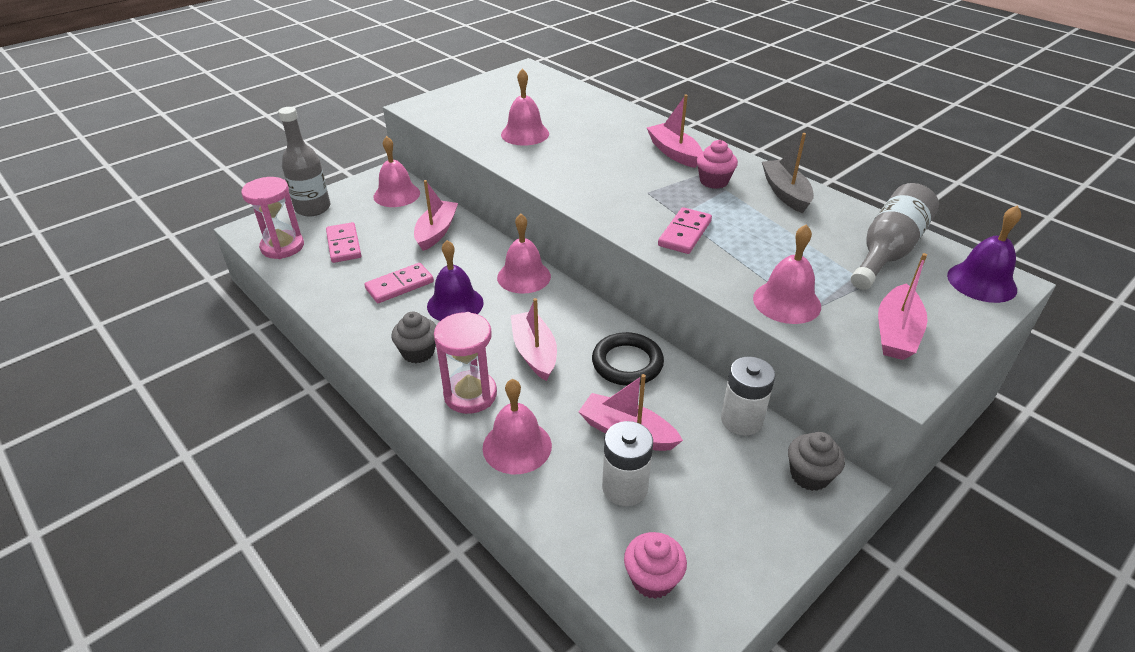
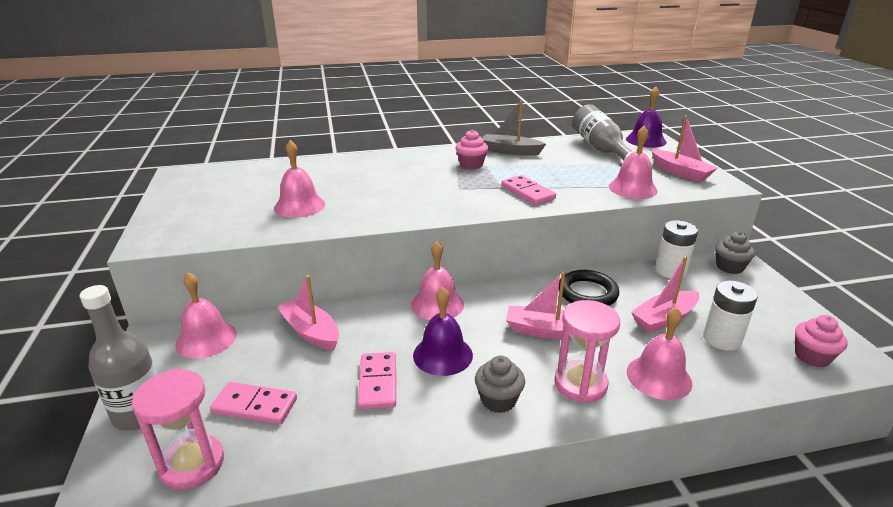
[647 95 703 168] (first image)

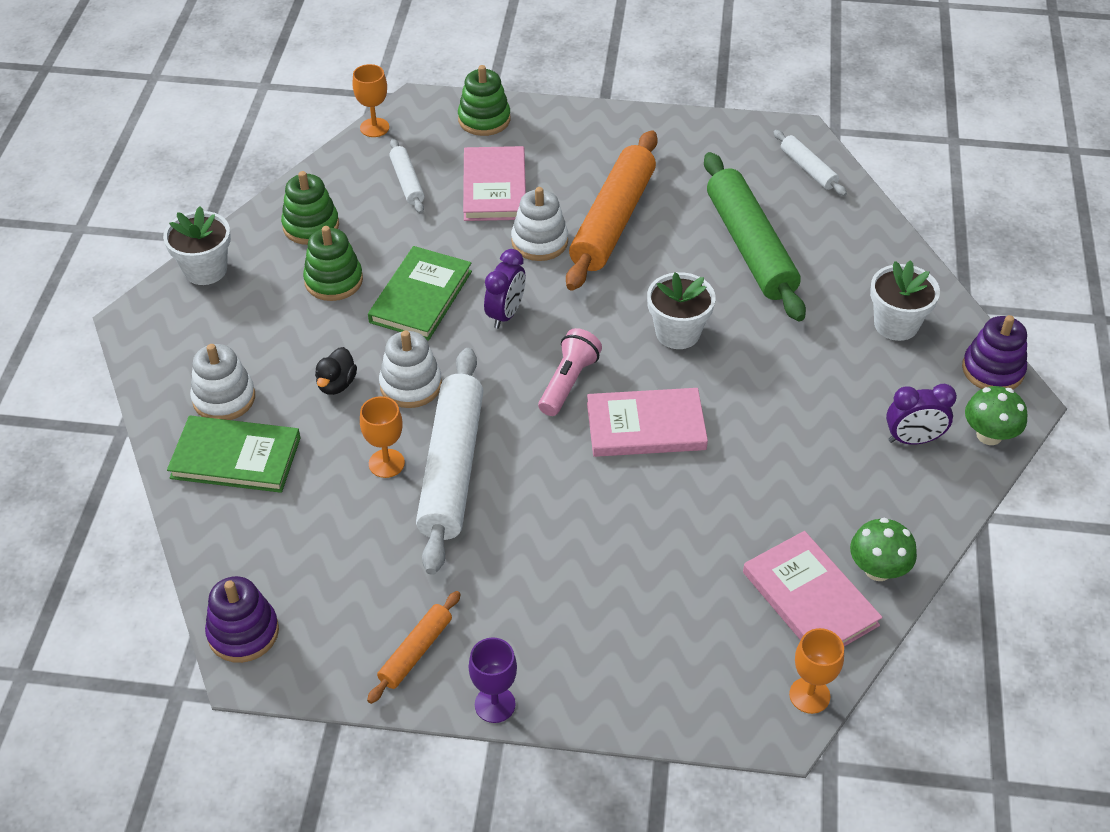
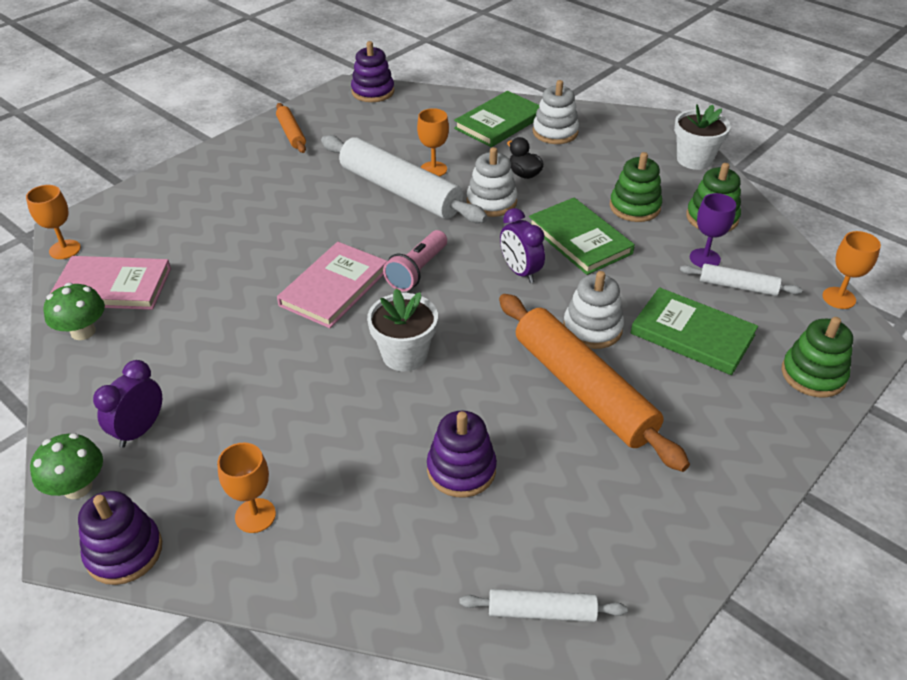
[217 443 276 533]
[383 230 447 291]
[427 411 497 498]
[631 287 758 375]
[690 193 736 268]

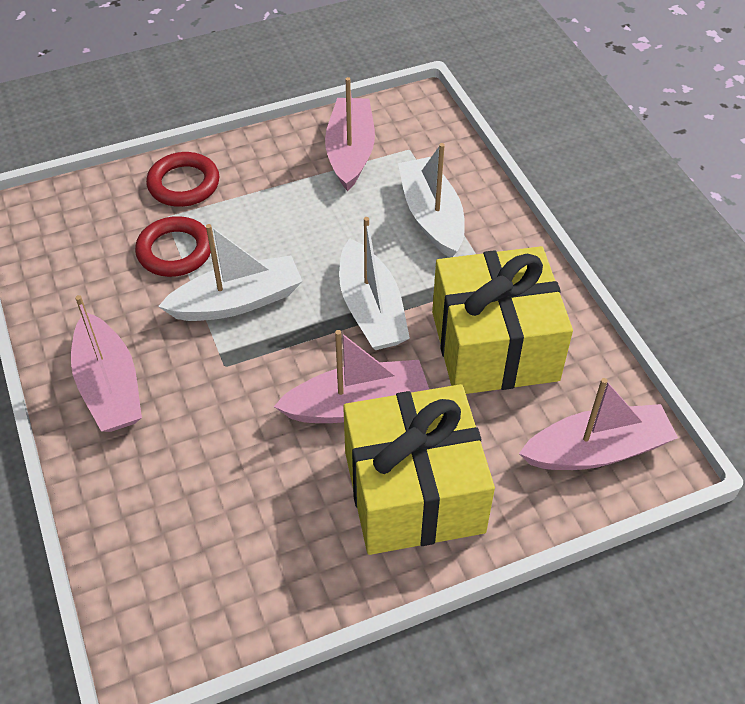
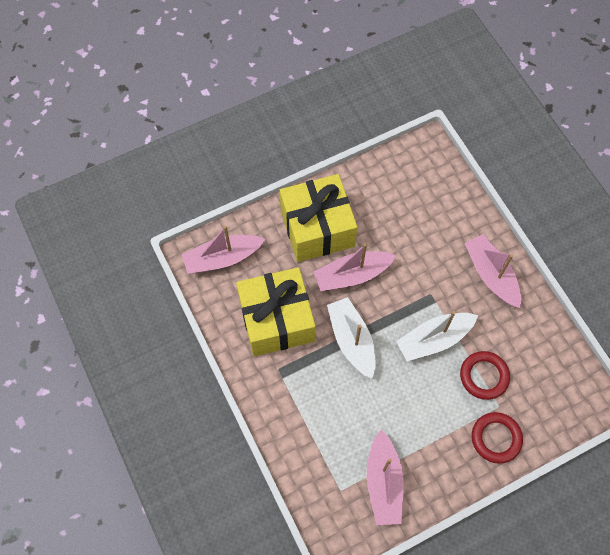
[398 143 465 257] (first image)

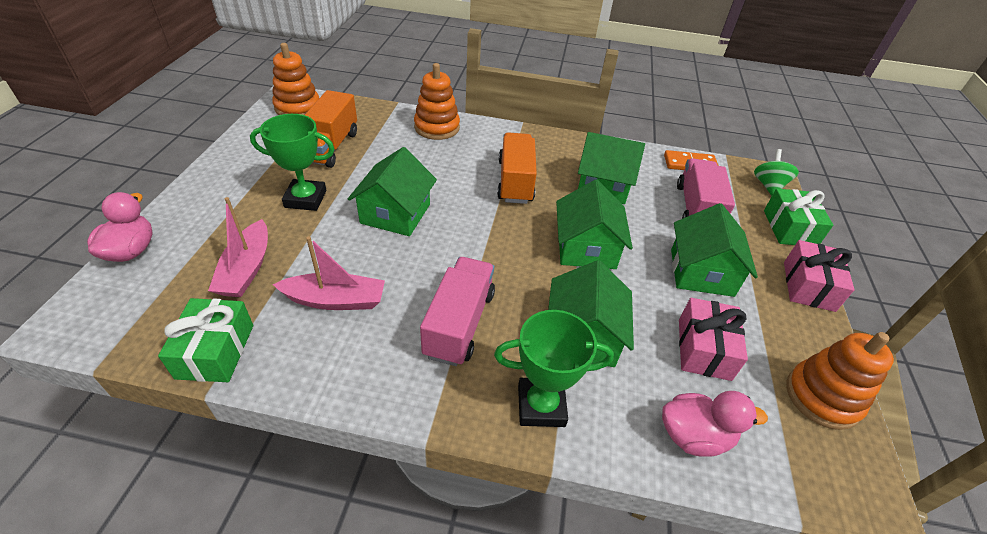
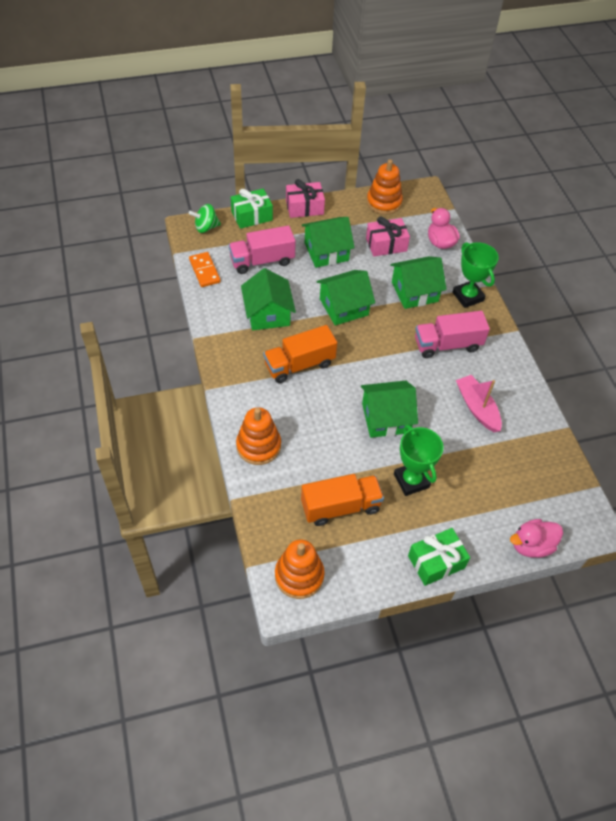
[408 528 470 586]
[208 197 268 297] (first image)

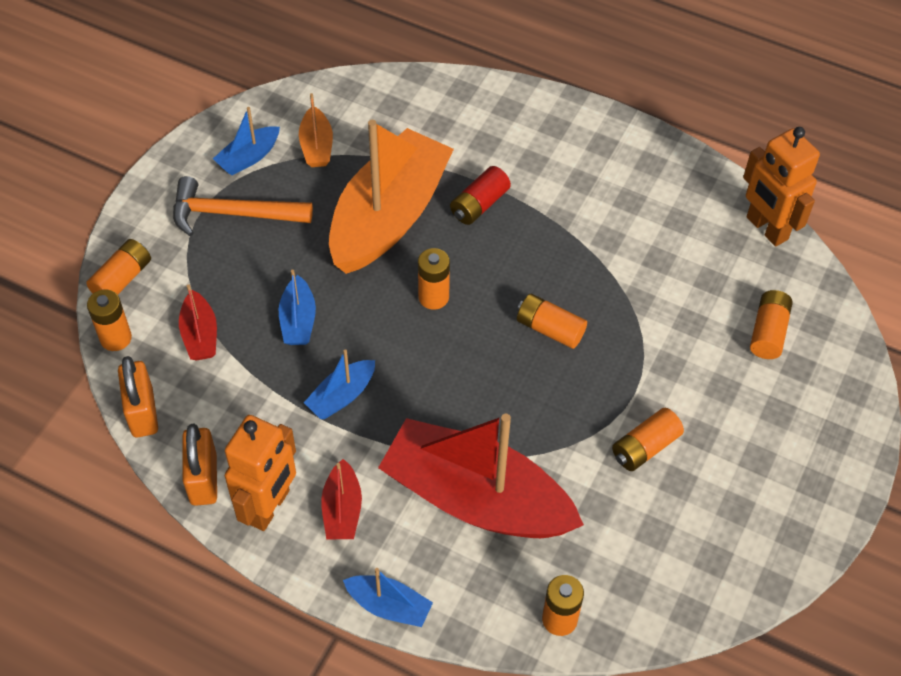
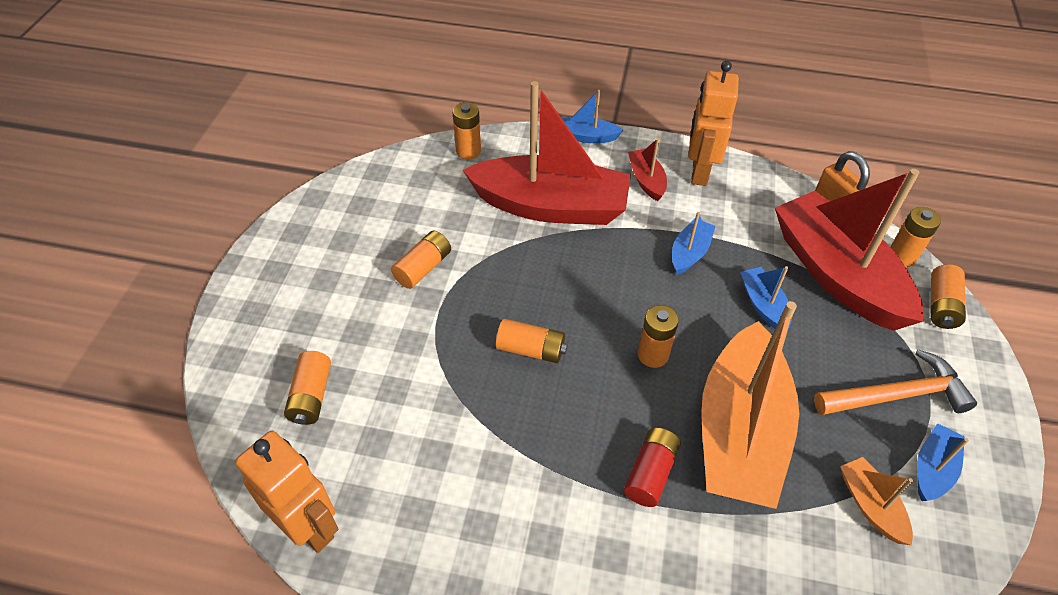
[775 169 923 331]
[182 424 217 506] (first image)

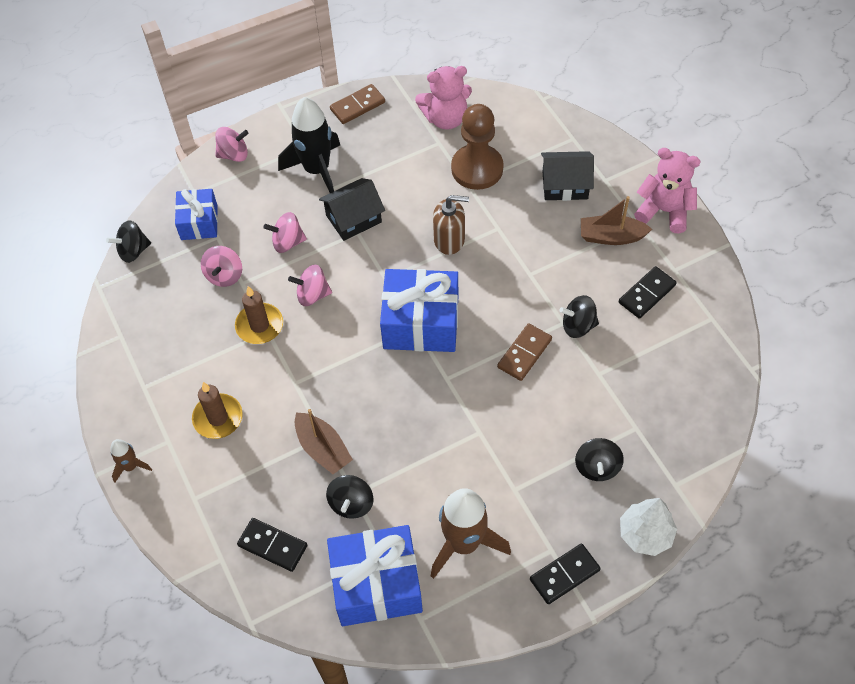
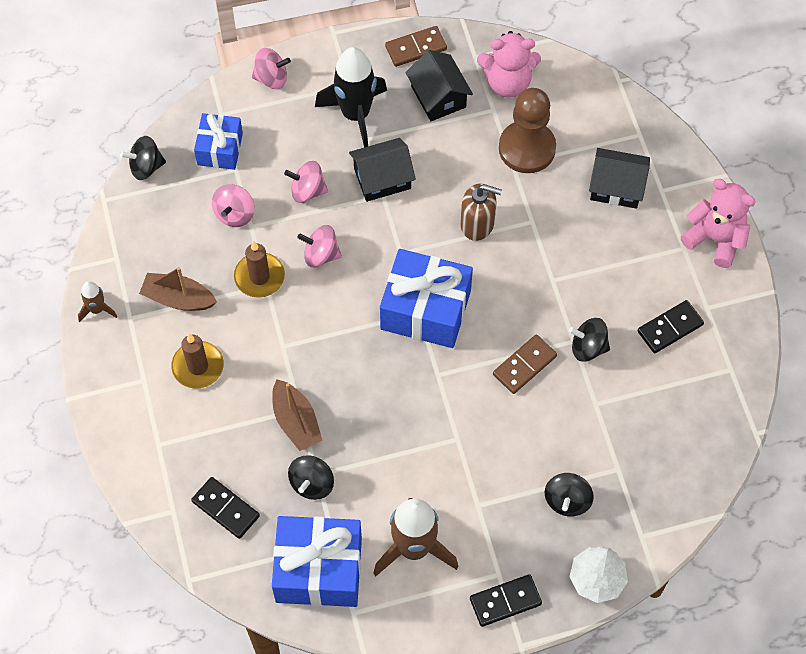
[78 281 118 322]
[139 267 217 311]
[405 50 473 121]

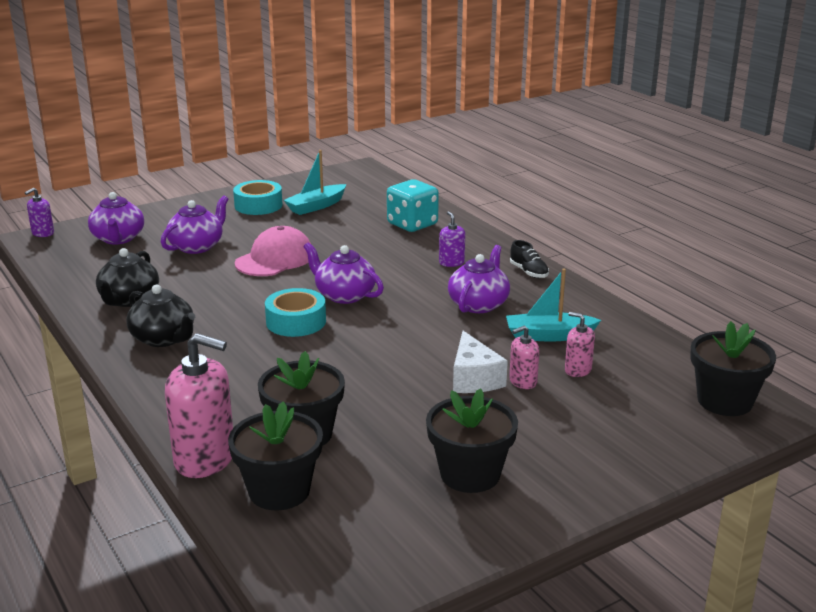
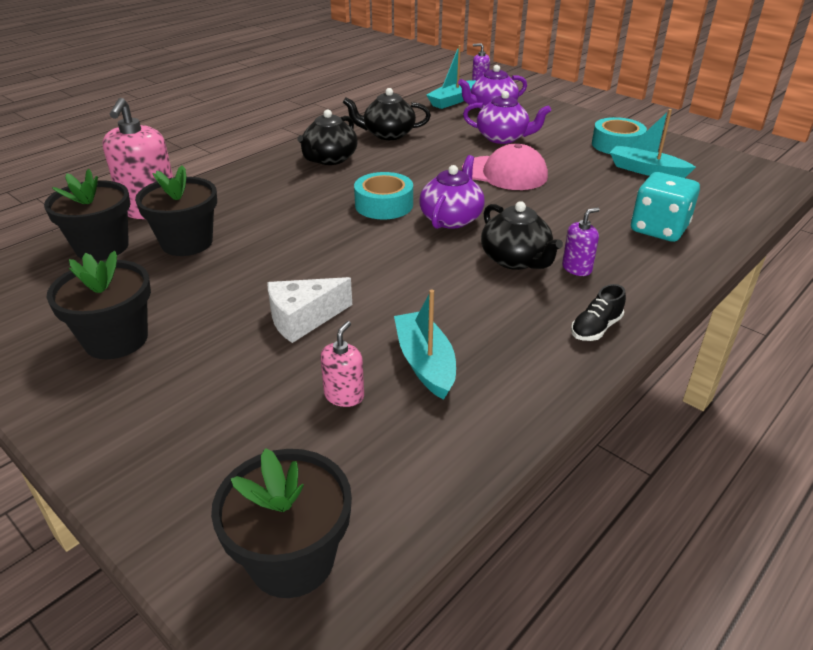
[426 45 476 109]
[481 201 563 270]
[448 245 510 313] (first image)
[509 326 540 389] (first image)

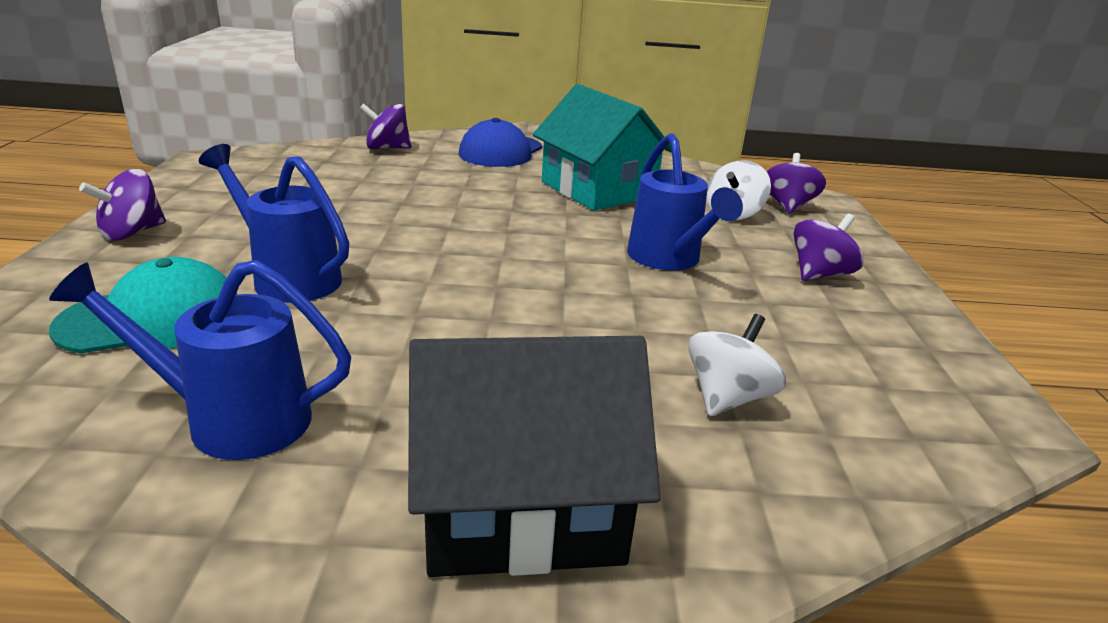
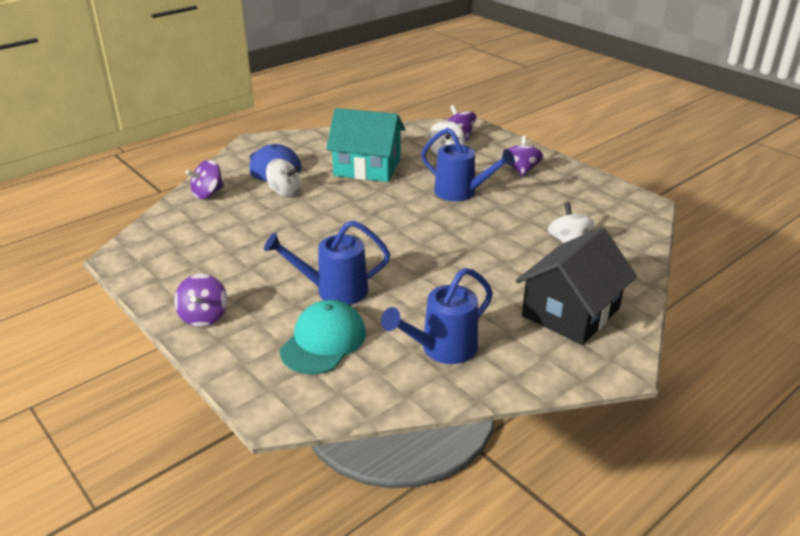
[266 159 301 197]

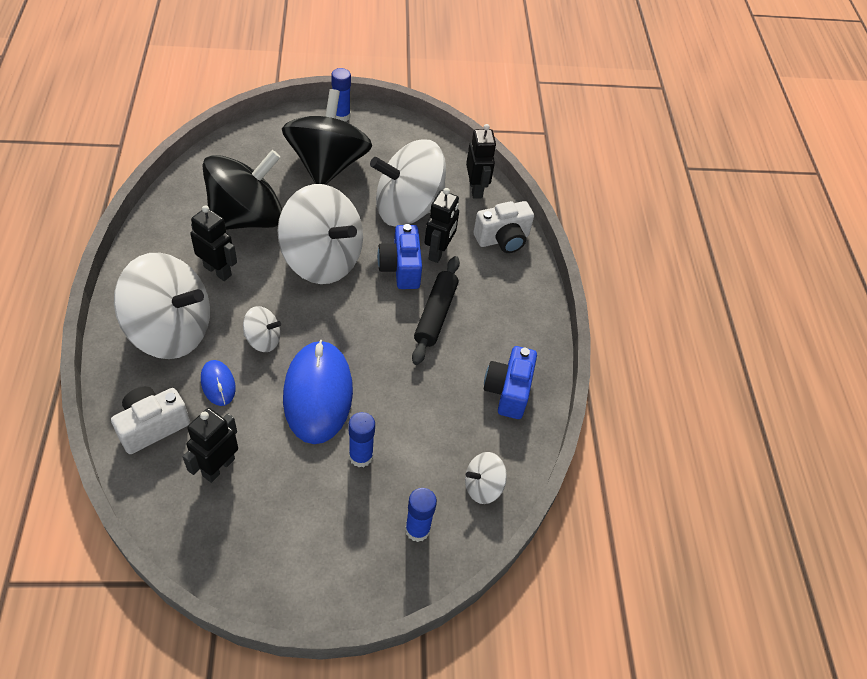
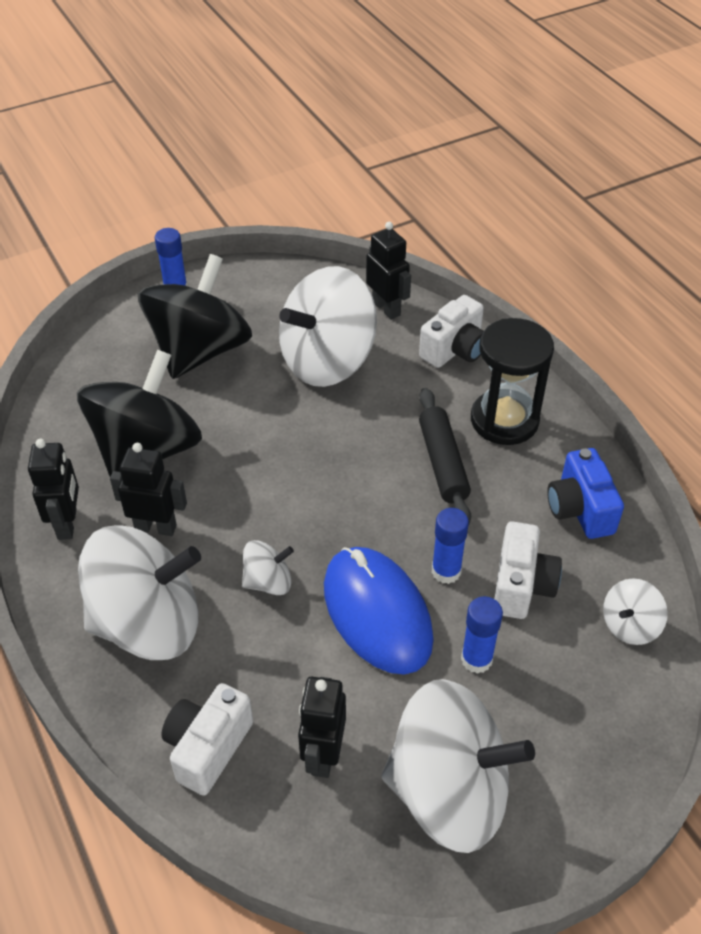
[28 439 79 540]
[138 254 252 379]
[382 679 535 853]
[432 508 469 584]
[471 318 554 445]
[494 521 562 619]
[201 360 236 406] (first image)
[377 224 422 289] (first image)

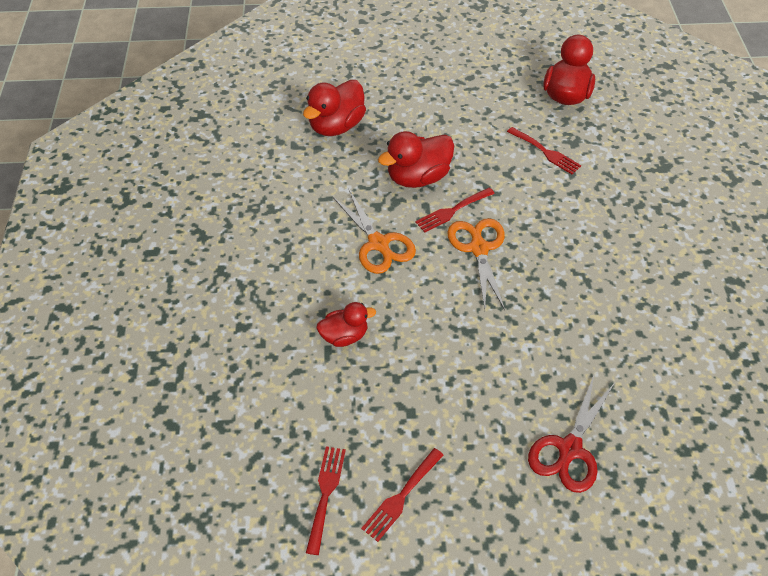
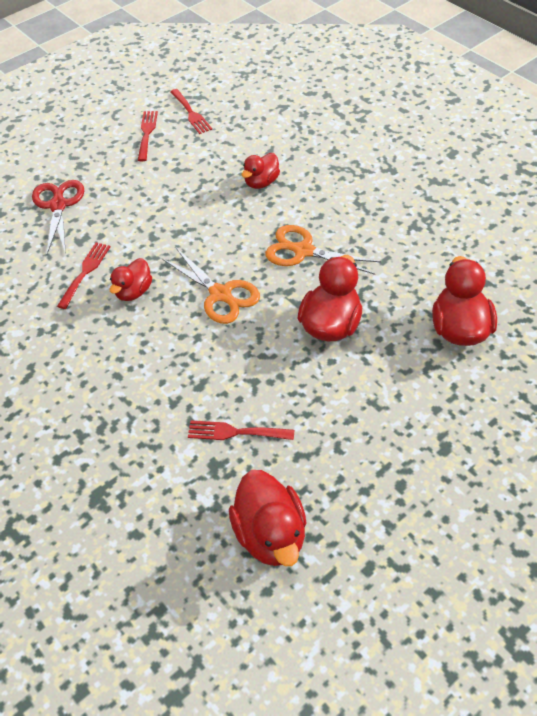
[57 242 111 309]
[110 258 152 301]

